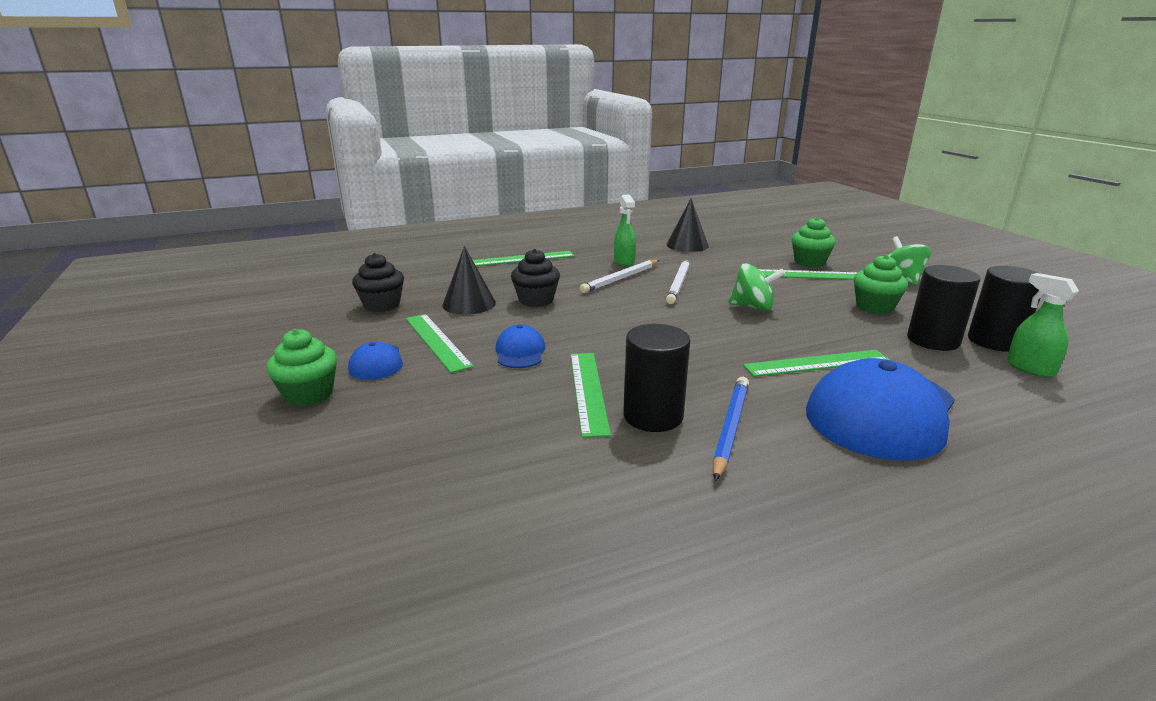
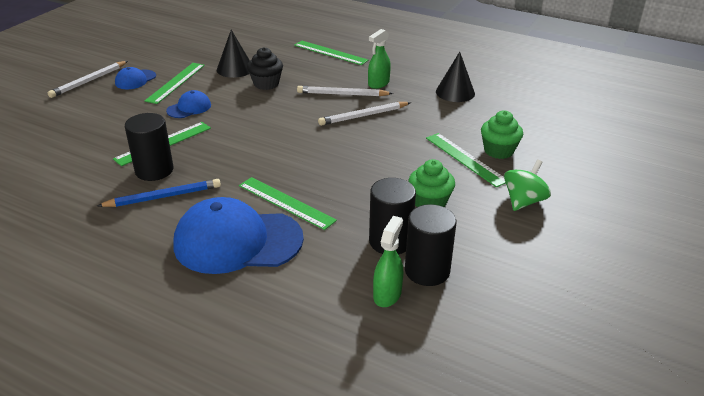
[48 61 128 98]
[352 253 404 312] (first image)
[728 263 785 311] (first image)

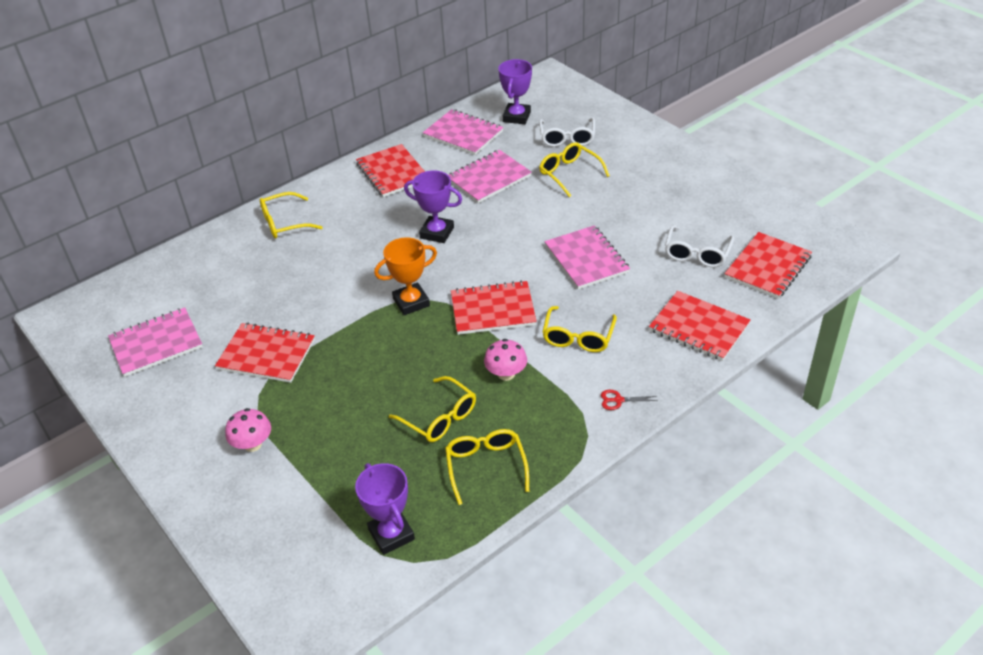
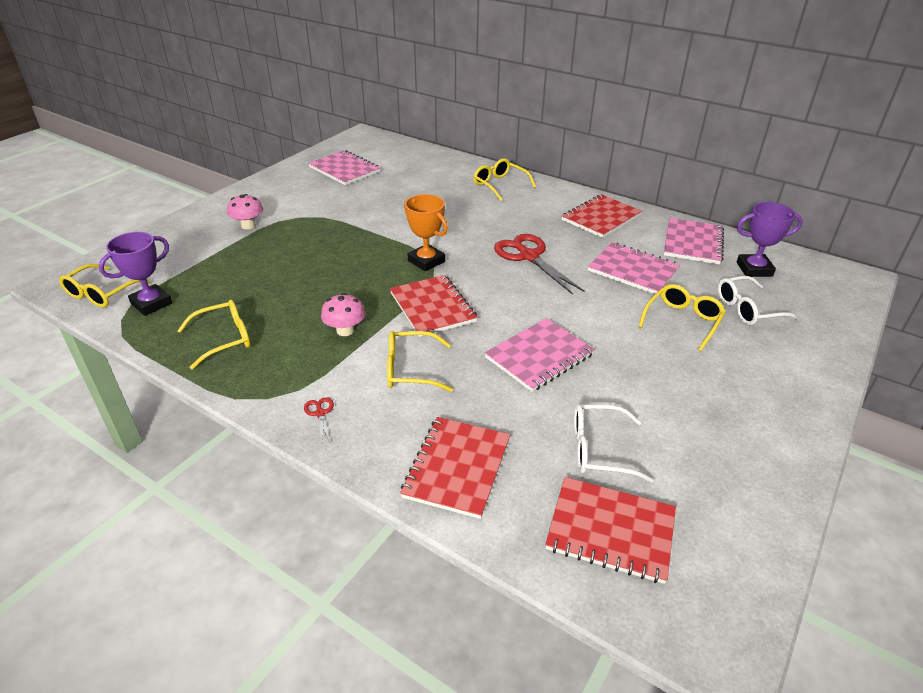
[59 264 150 308]
[494 234 584 295]
[215 323 315 383] (first image)

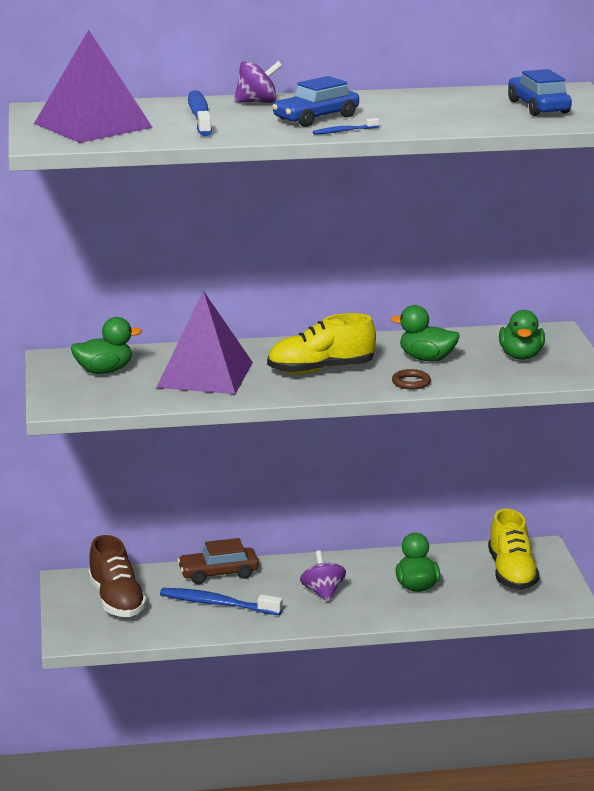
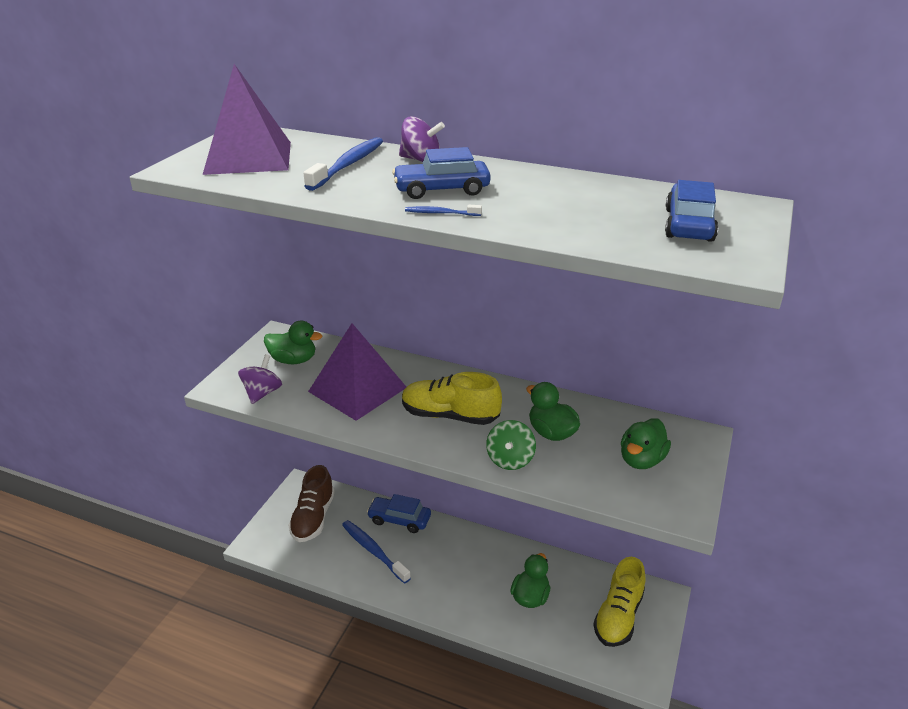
[238 354 282 404]
[367 494 431 533]
[486 420 536 470]

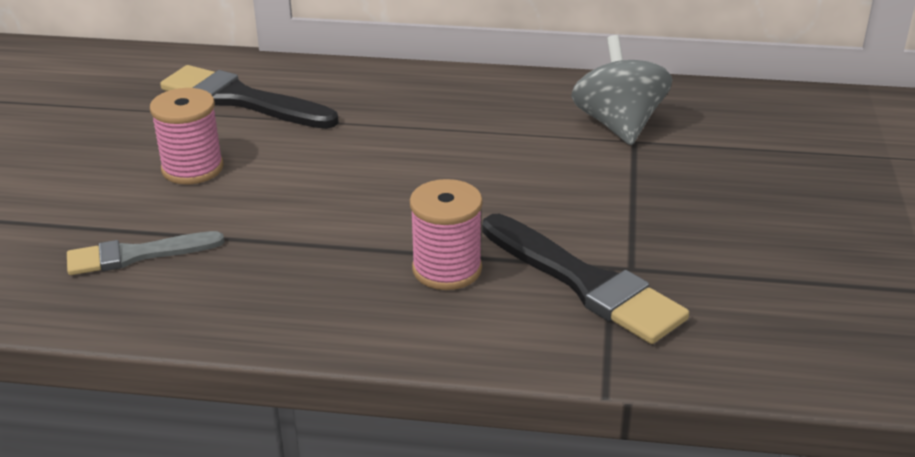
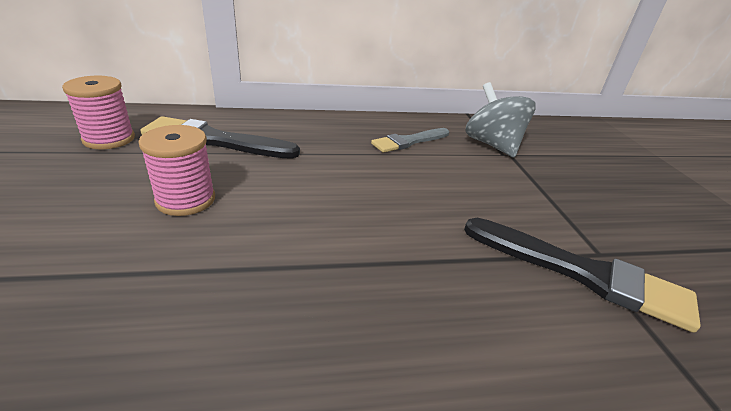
[62 75 135 149]
[371 128 449 153]

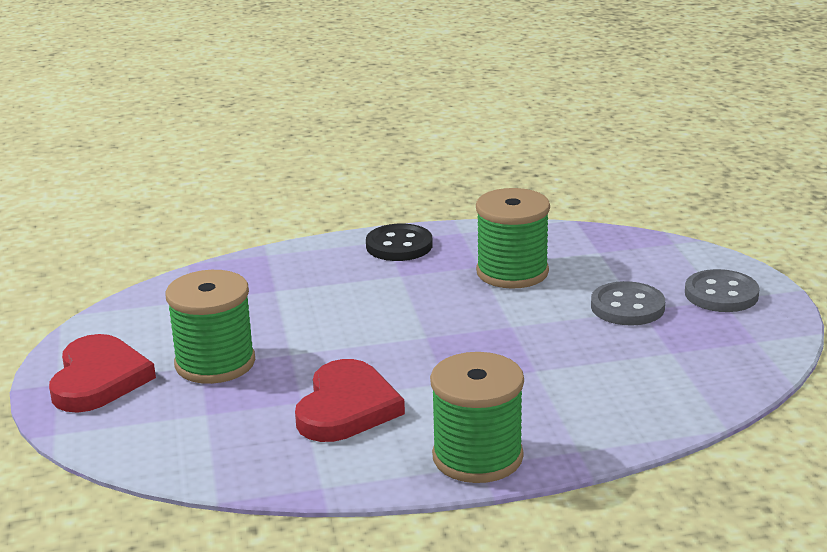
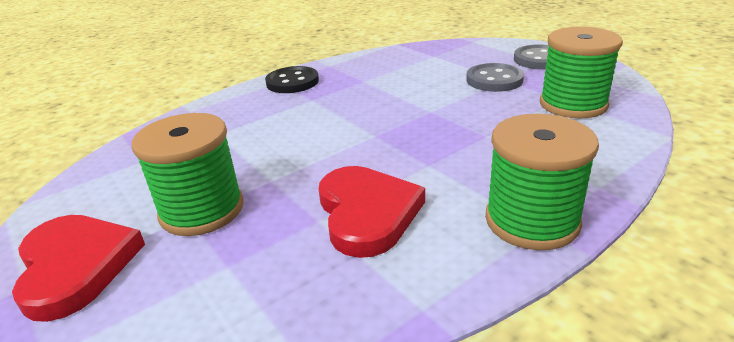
[540 27 623 118]

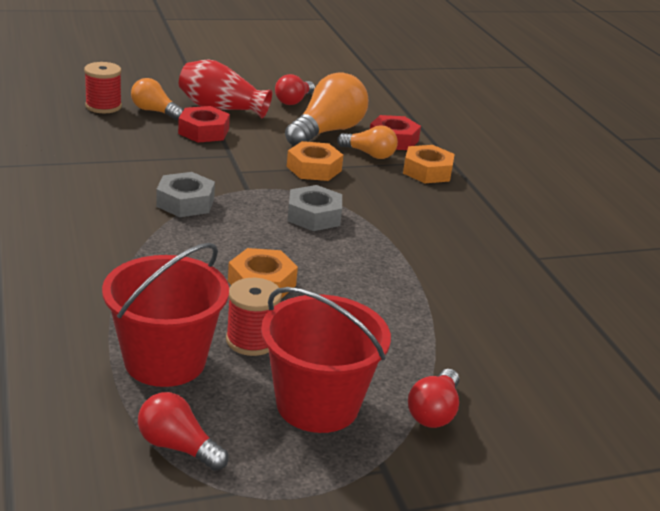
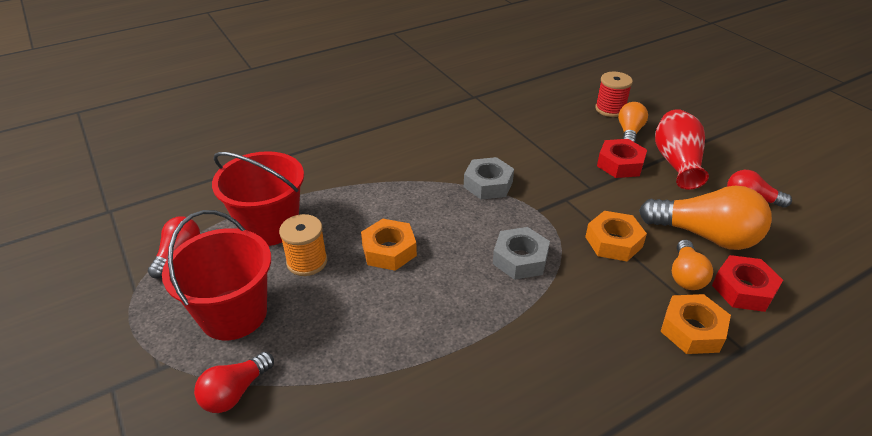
[194 352 274 413]
[279 214 327 276]

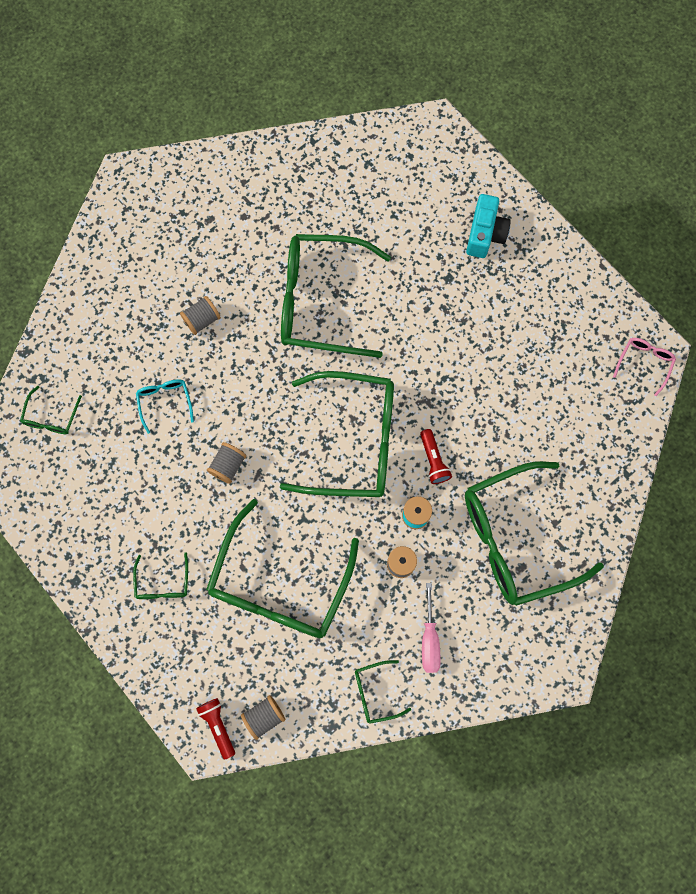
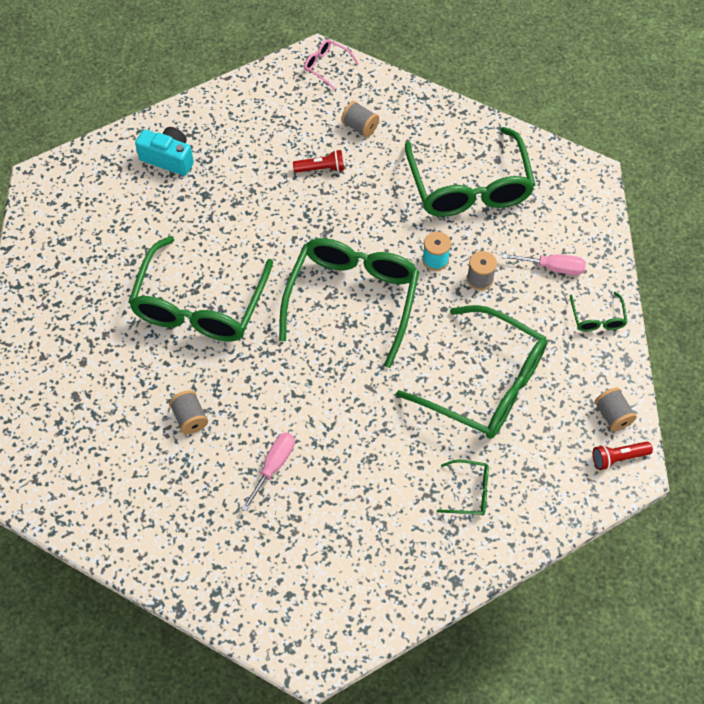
[241 432 295 512]
[293 150 344 173]
[341 101 379 137]
[20 386 82 434] (first image)

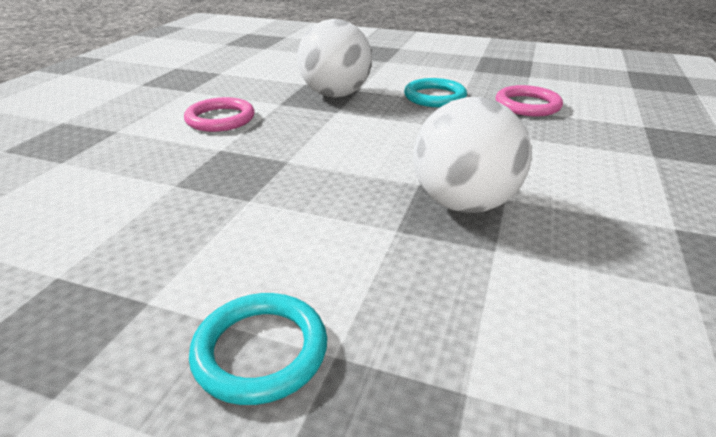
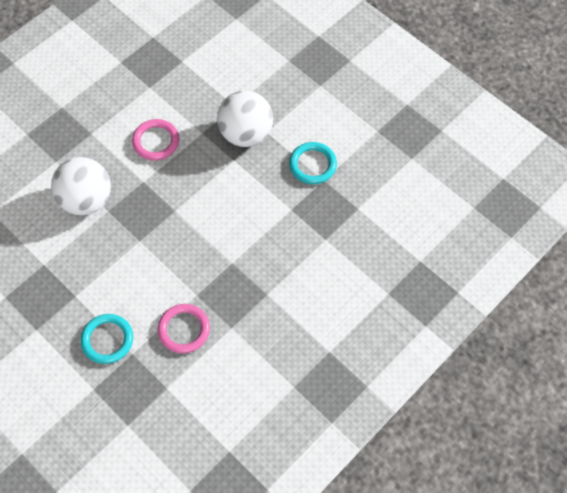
[51 157 111 215]
[158 304 210 353]

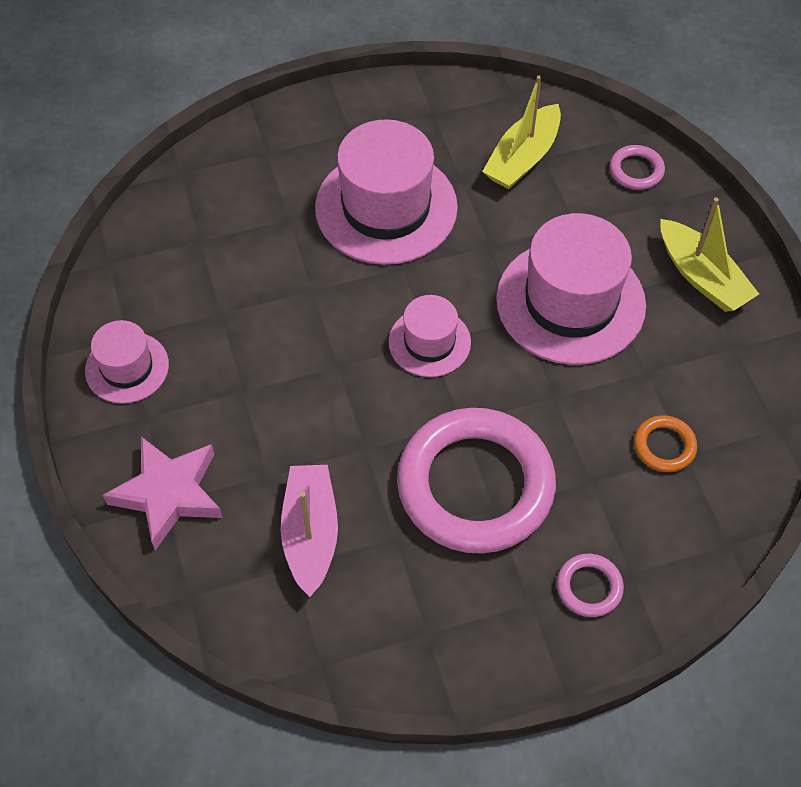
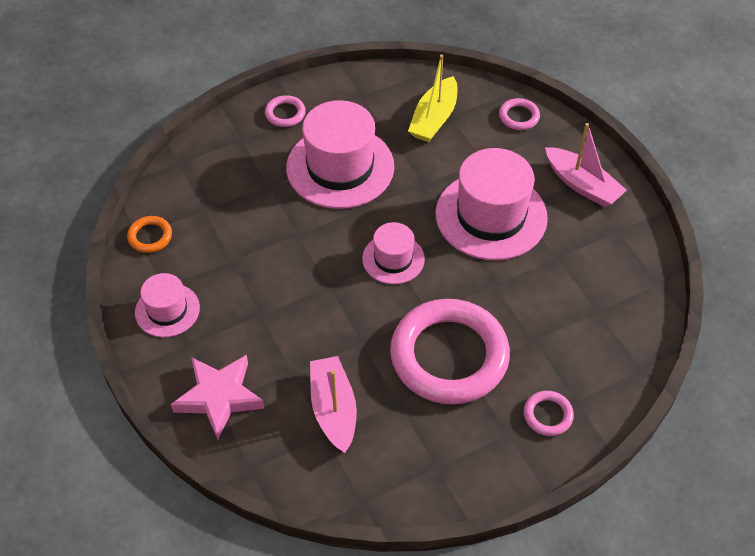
[127 216 172 253]
[265 95 306 127]
[545 123 627 207]

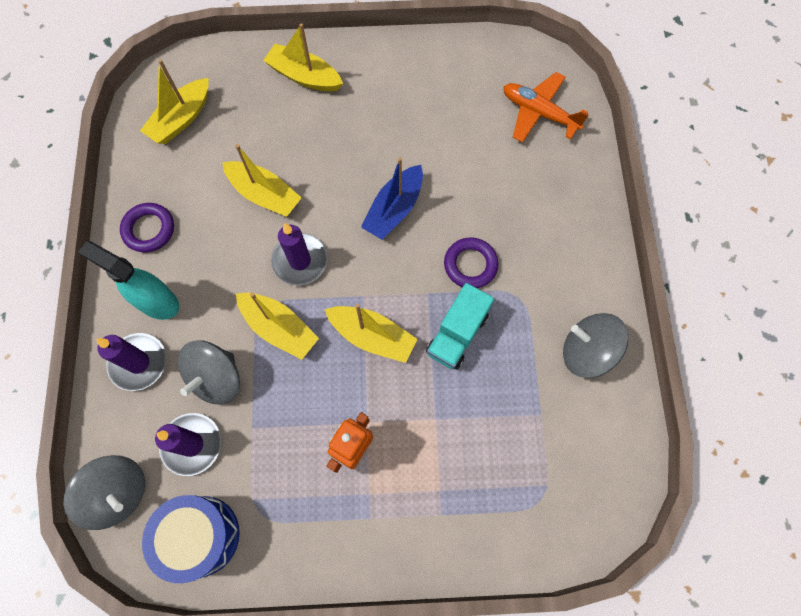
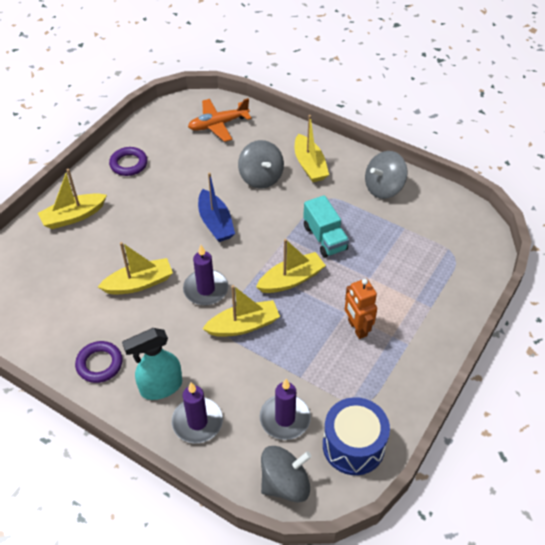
[109 147 148 176]
[238 140 284 189]
[295 115 329 182]

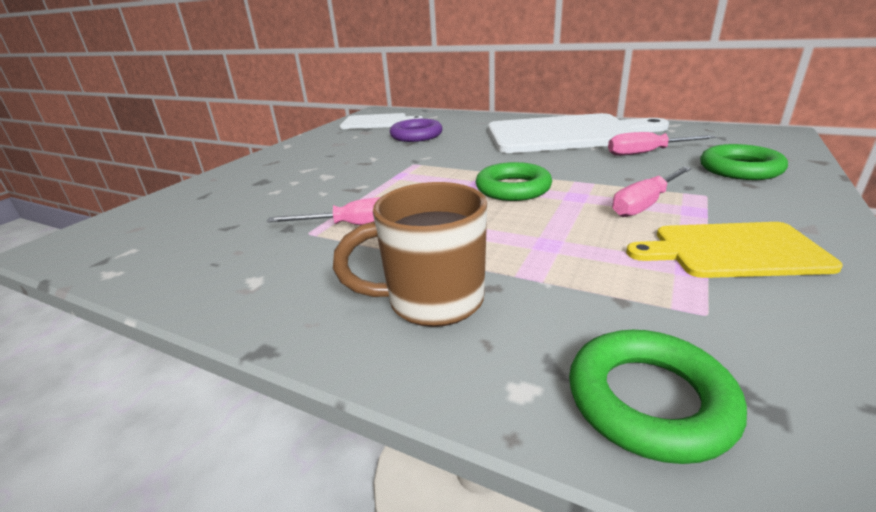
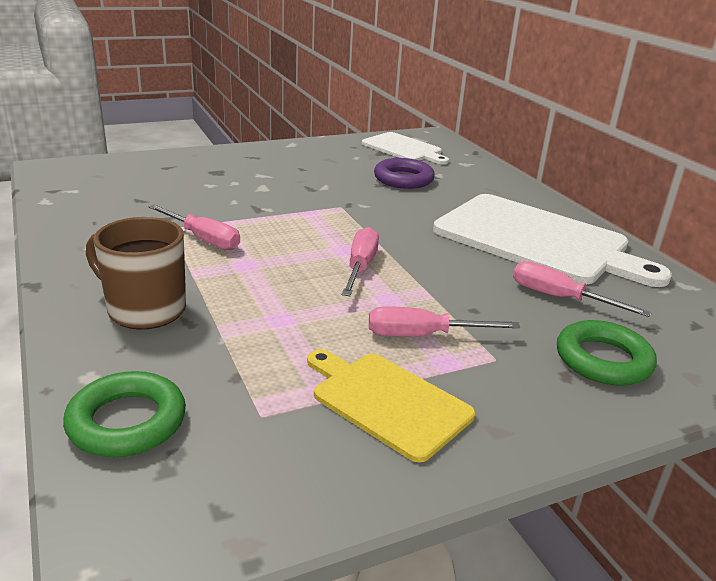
[342 227 379 296]

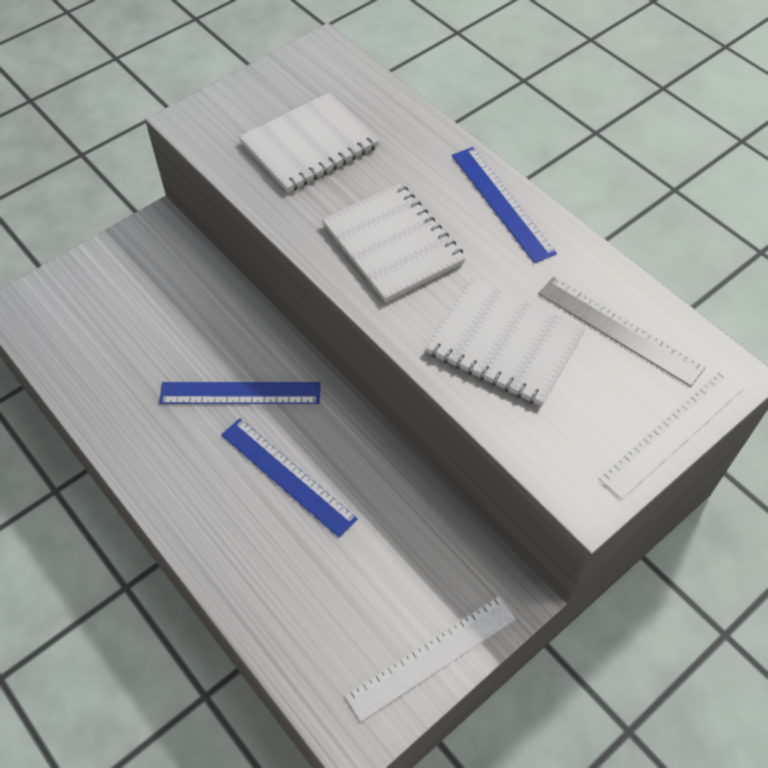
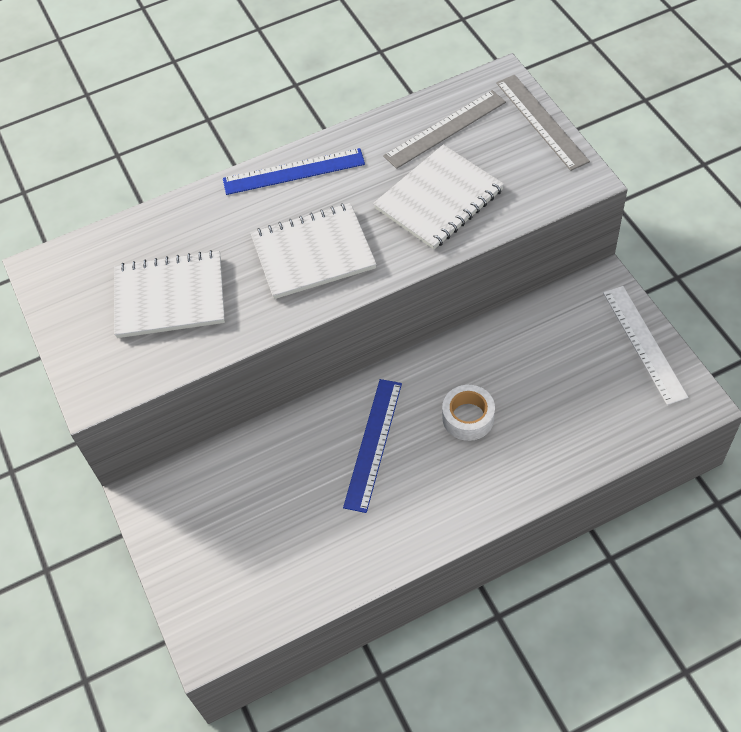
[114 250 225 338]
[442 385 495 441]
[496 75 590 171]

